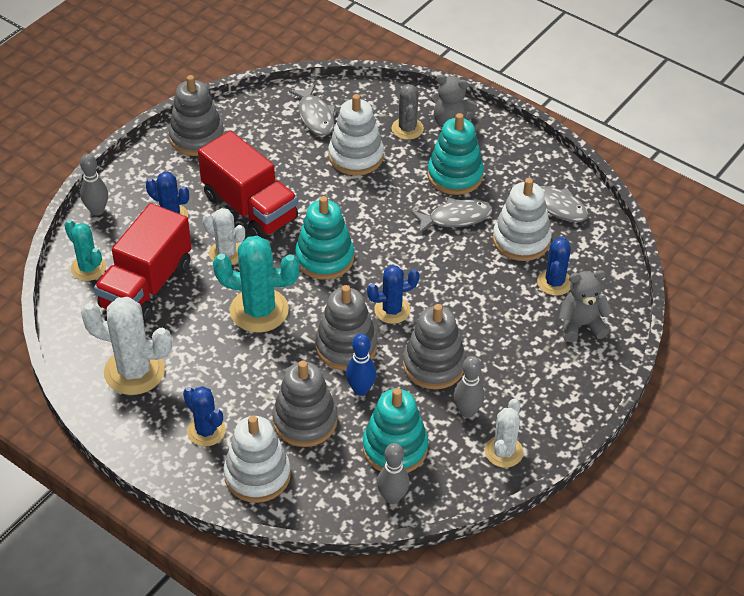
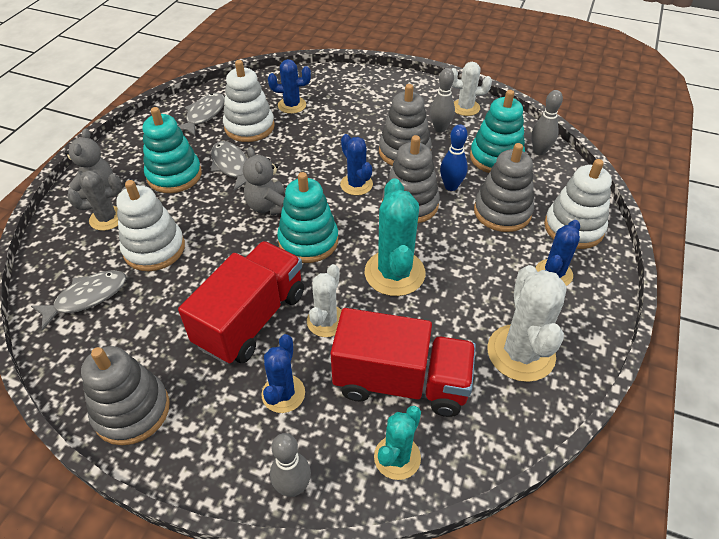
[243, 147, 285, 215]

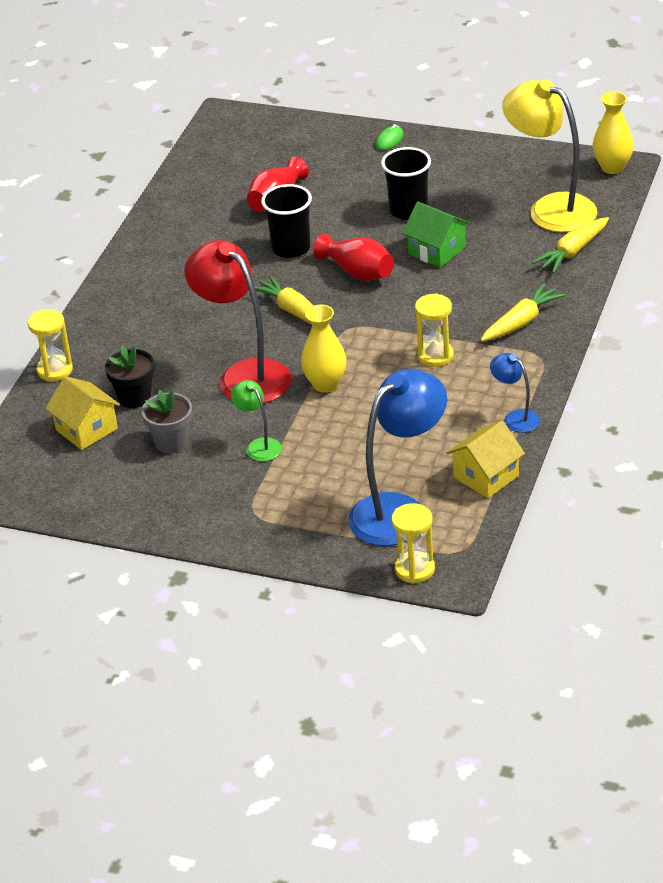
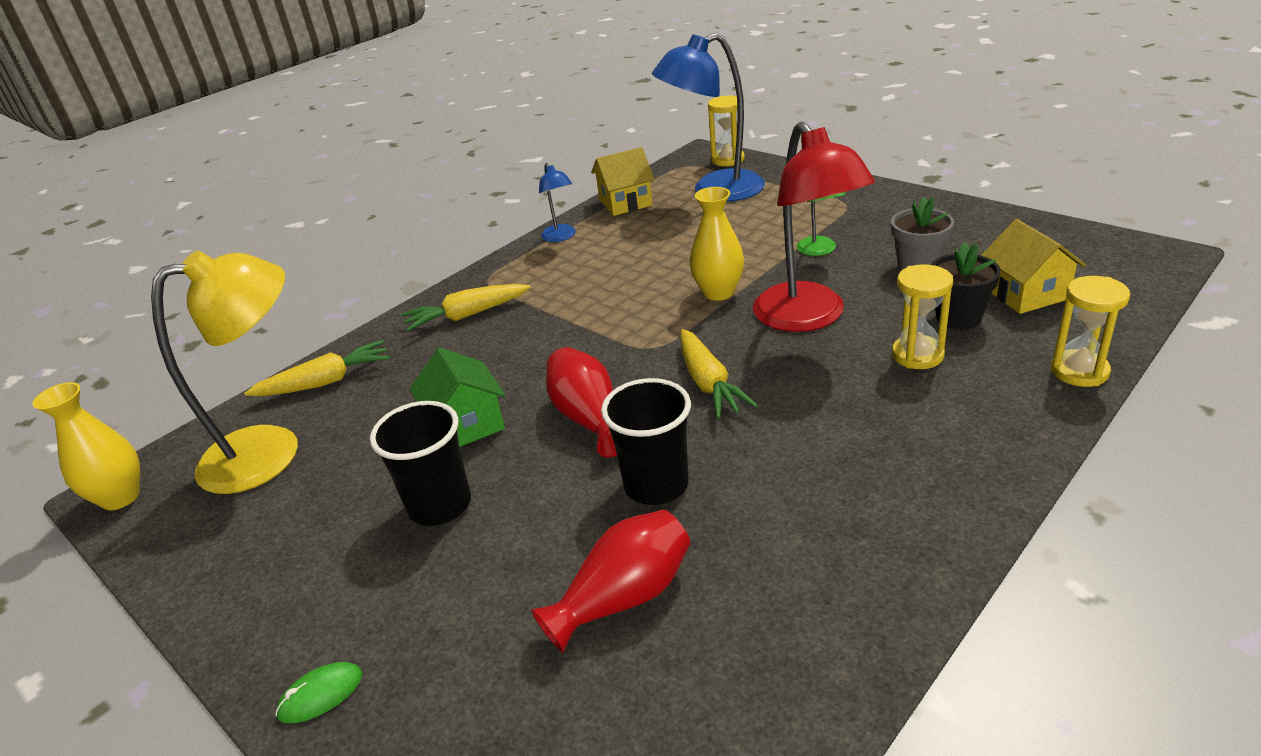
[892, 264, 953, 369]
[151, 251, 298, 494]

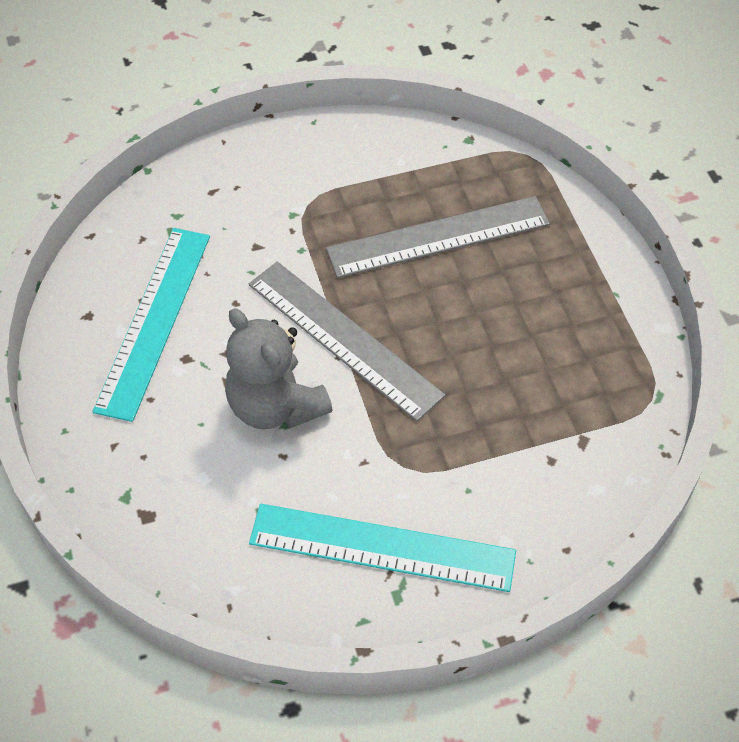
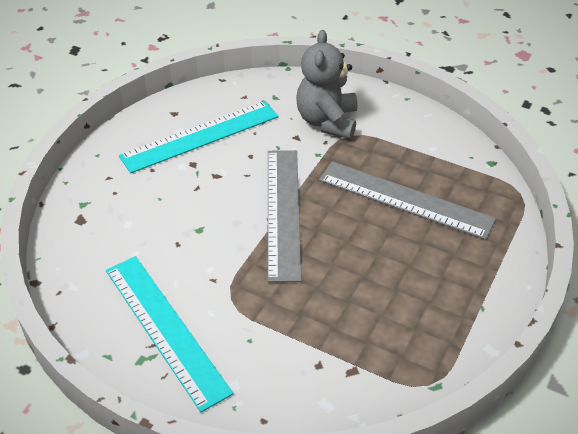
[296, 30, 358, 139]

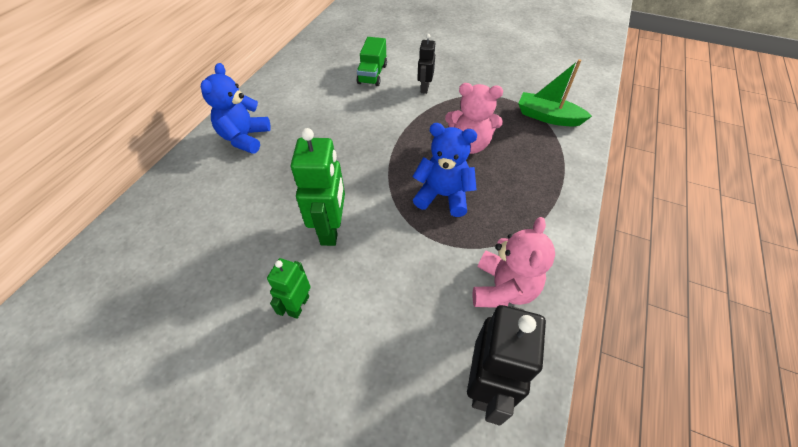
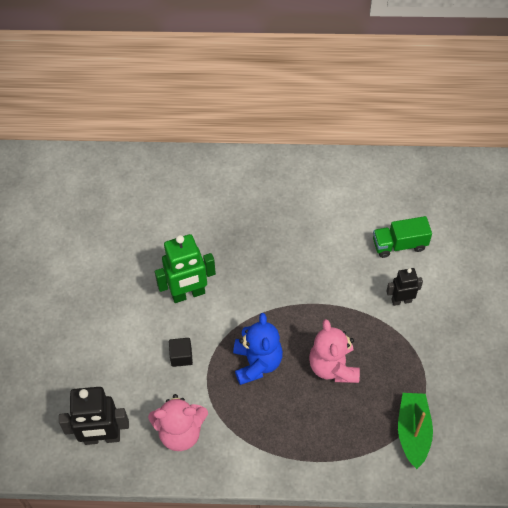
[201, 63, 271, 154] (first image)
[267, 258, 311, 319] (first image)
[169, 338, 193, 367]

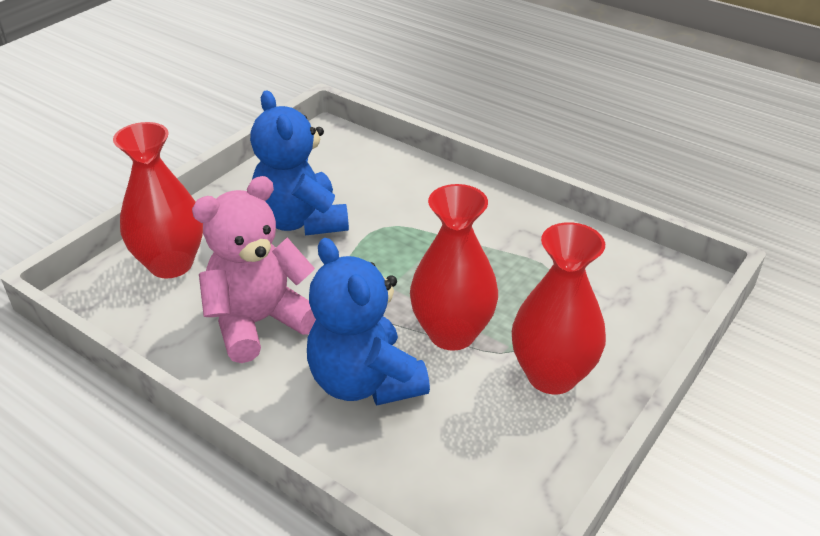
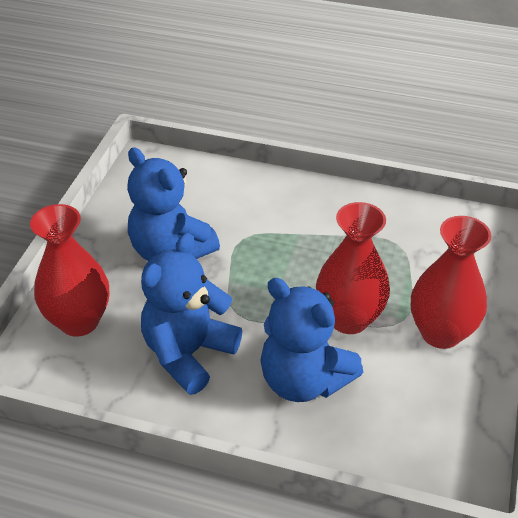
[141, 233, 242, 395]

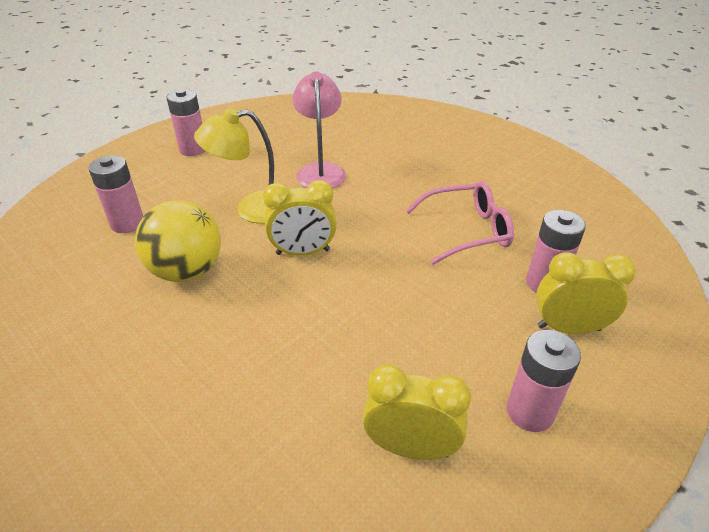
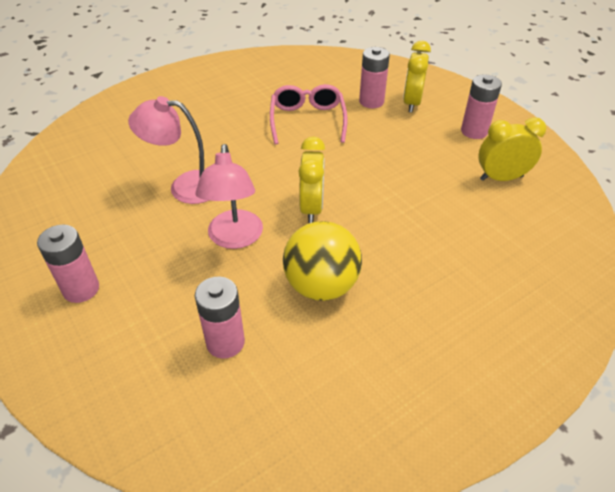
[195, 144, 263, 249]
[478, 117, 546, 181]

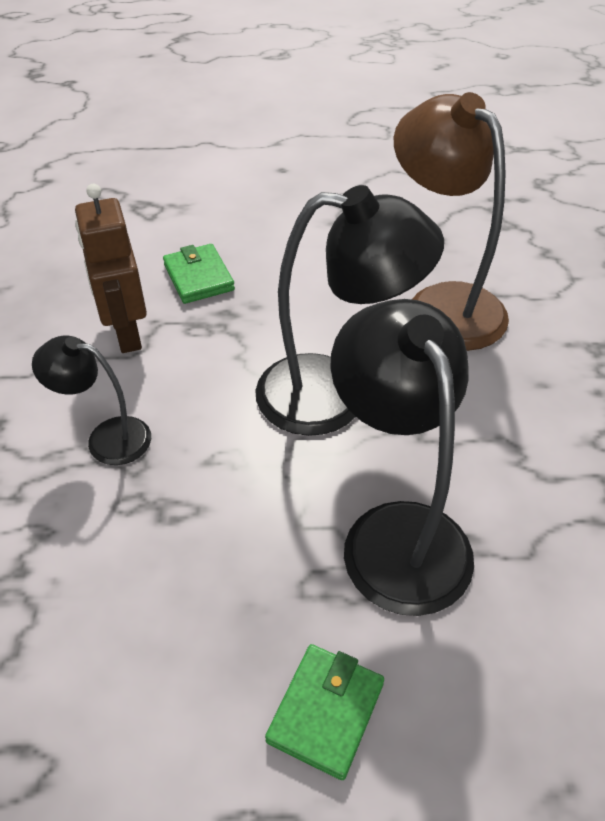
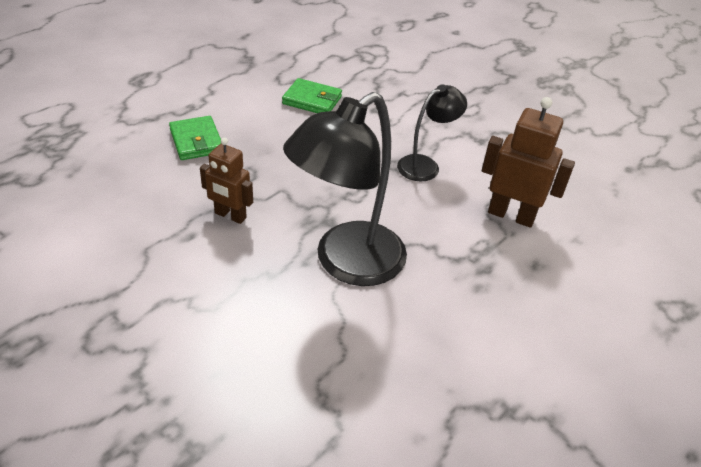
[282, 78, 342, 113]
[200, 137, 253, 224]
[394, 92, 509, 351] (first image)

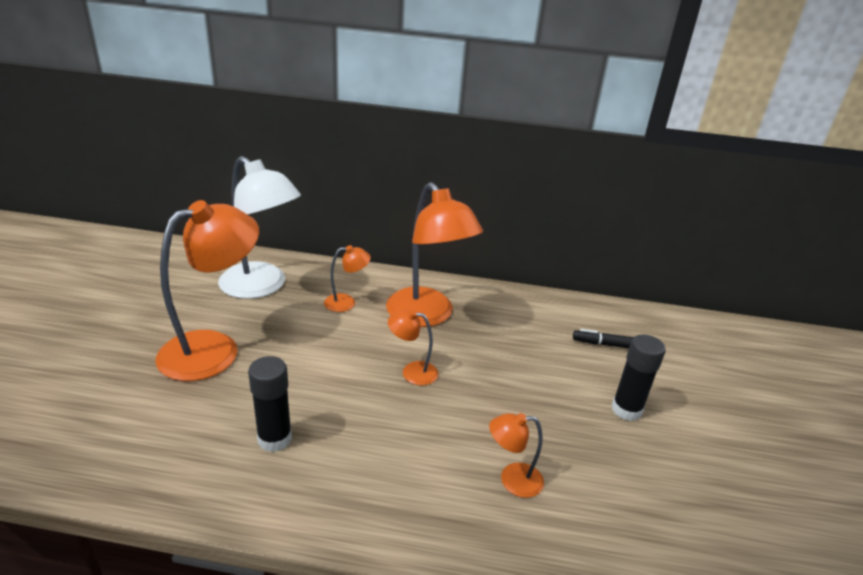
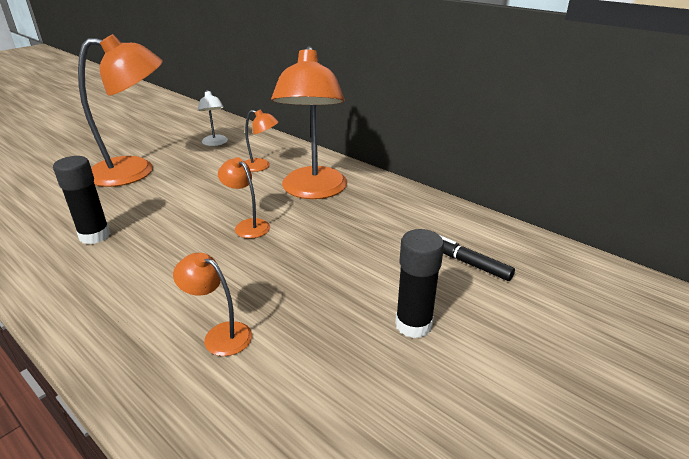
[198, 90, 228, 146]

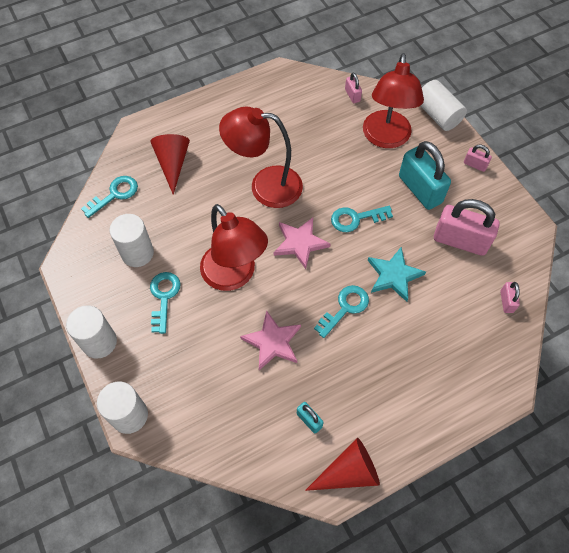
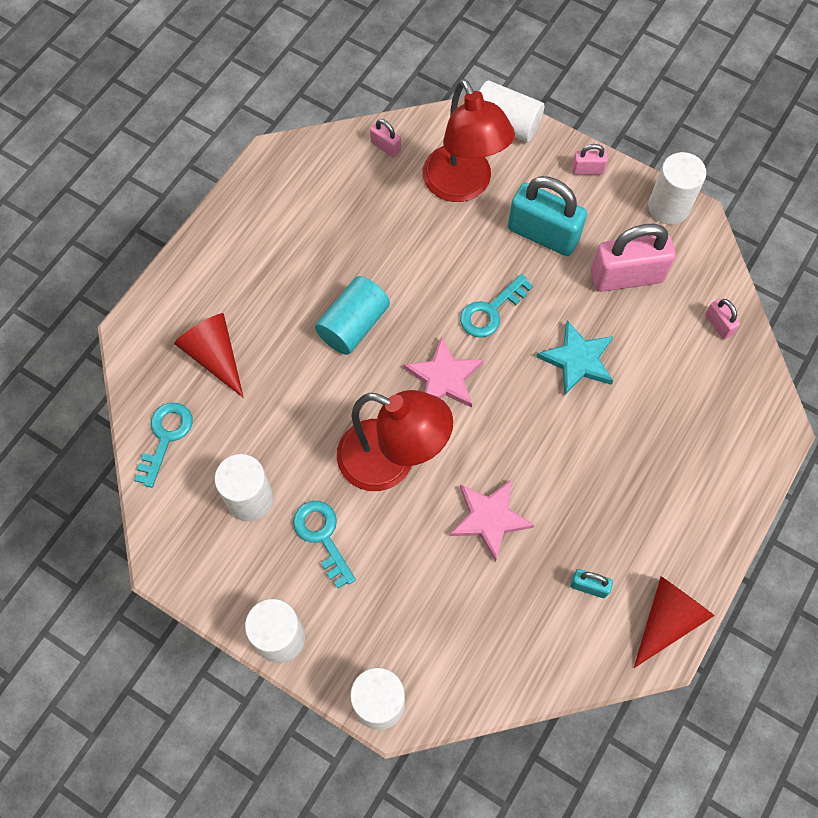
[315, 276, 390, 355]
[314, 285, 369, 338] (first image)
[648, 152, 706, 225]

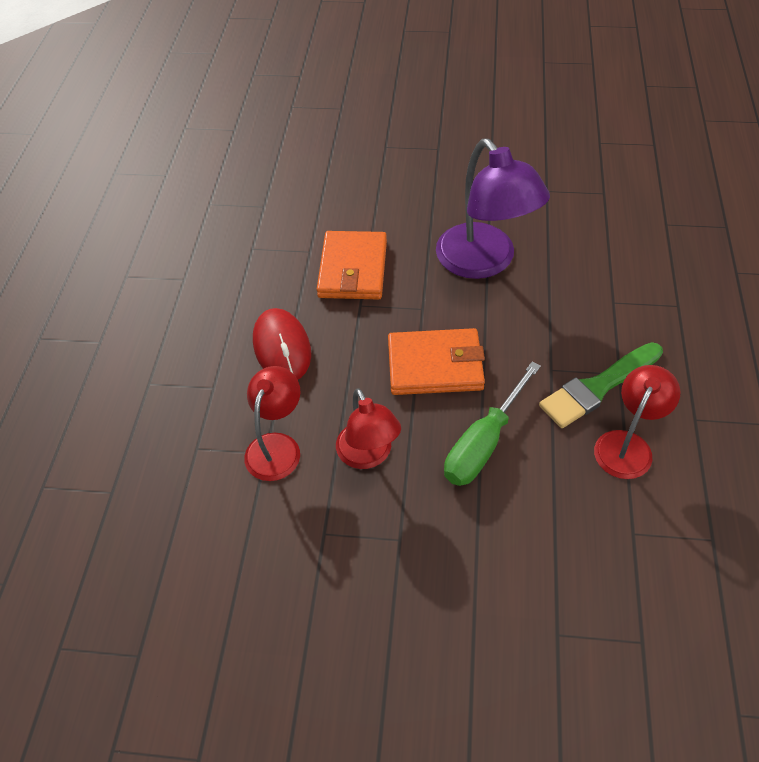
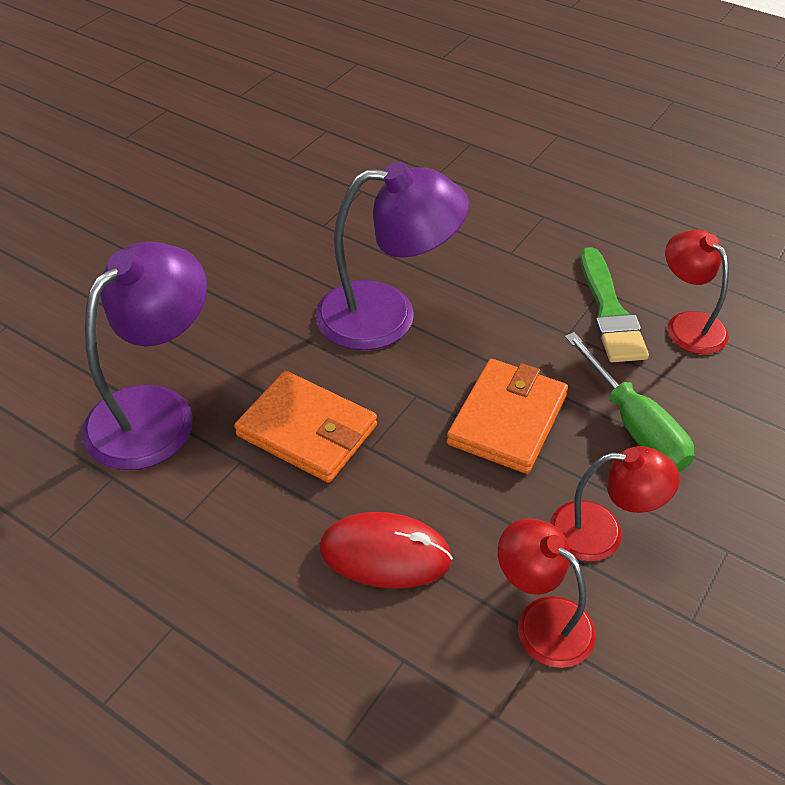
[82, 242, 207, 470]

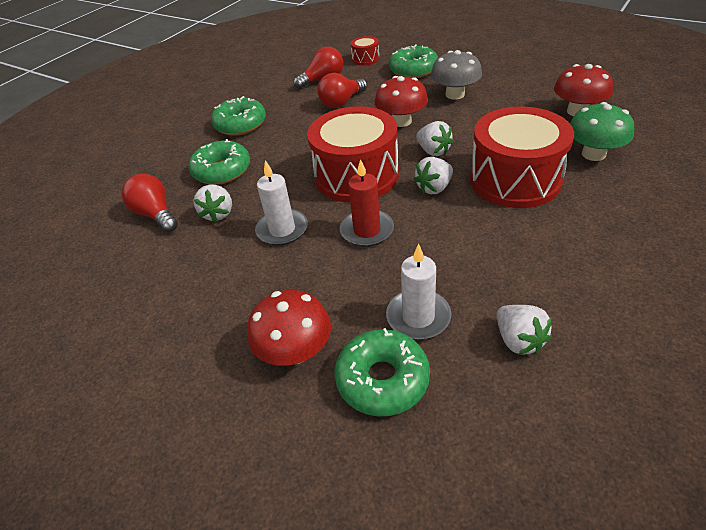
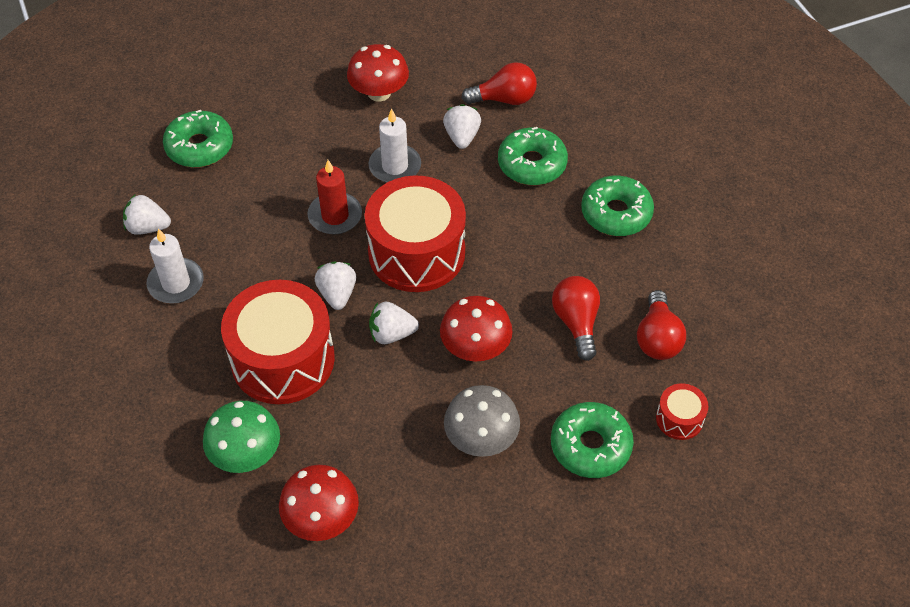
[443, 104, 481, 149]
[347, 44, 409, 102]
[146, 228, 204, 303]

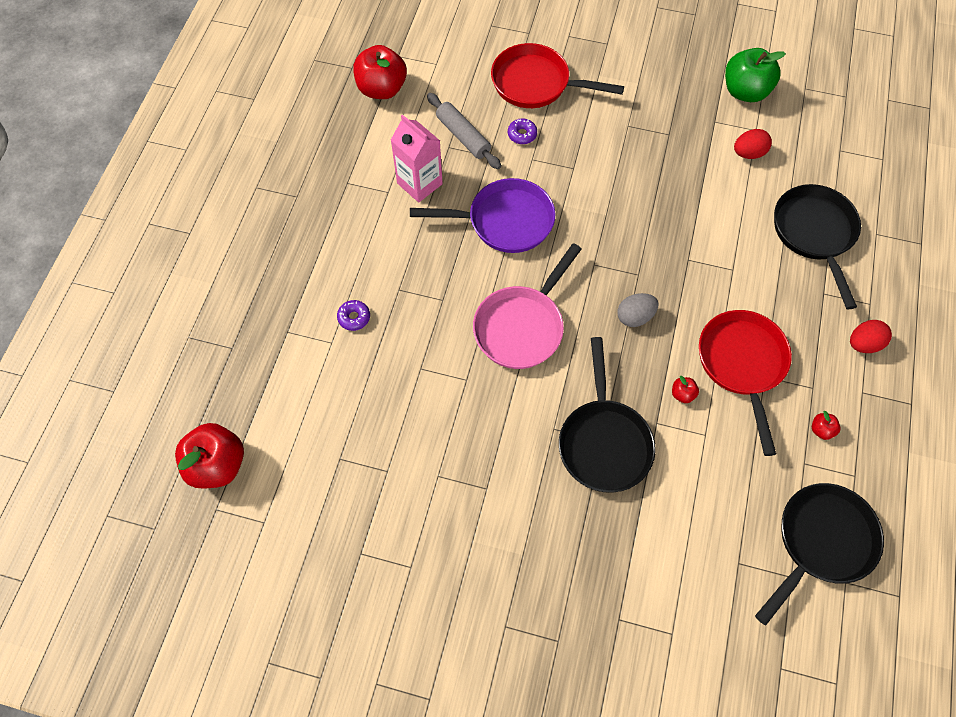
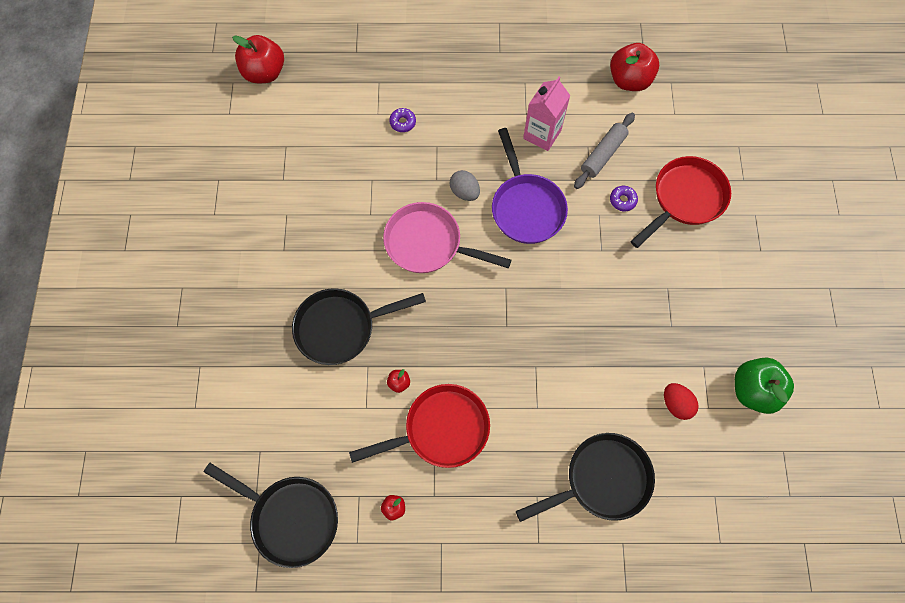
[631, 156, 731, 248]
[449, 170, 480, 201]
[850, 320, 892, 353] (first image)

